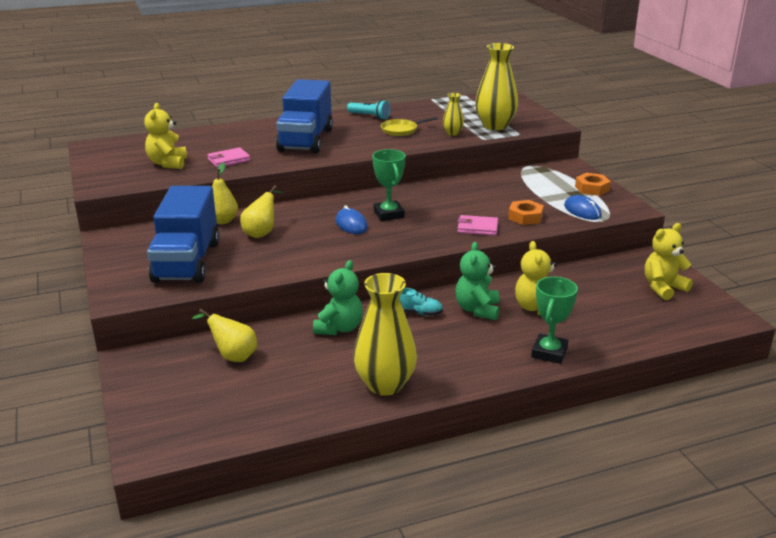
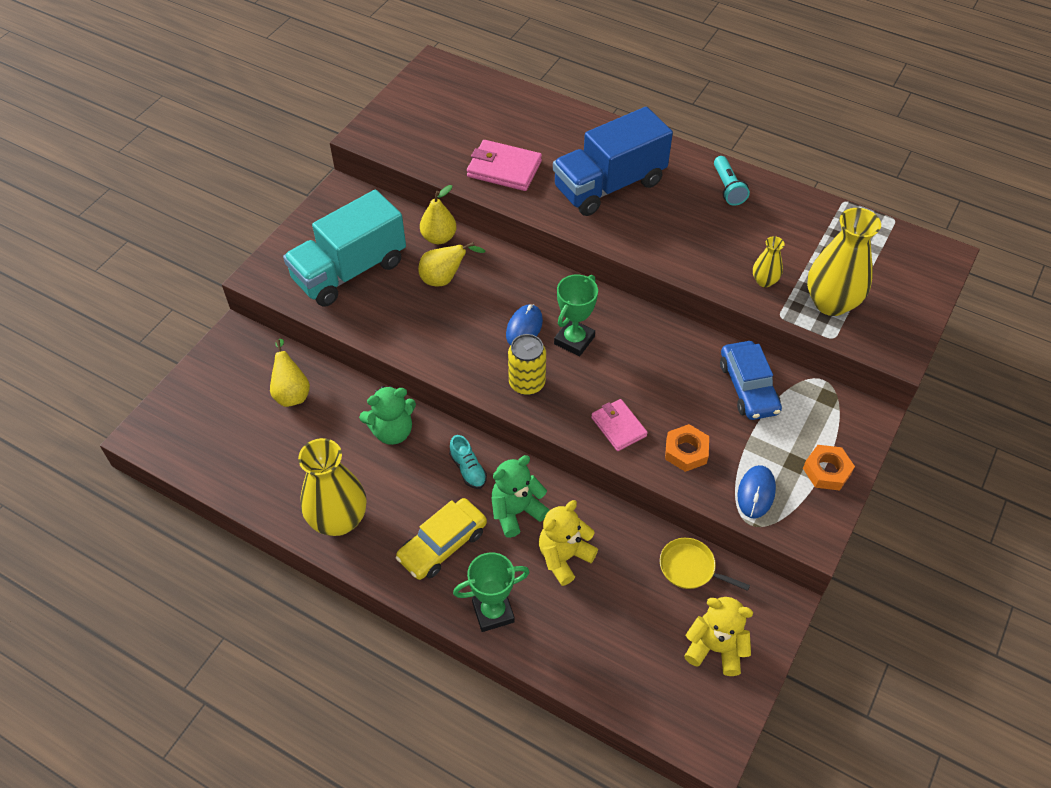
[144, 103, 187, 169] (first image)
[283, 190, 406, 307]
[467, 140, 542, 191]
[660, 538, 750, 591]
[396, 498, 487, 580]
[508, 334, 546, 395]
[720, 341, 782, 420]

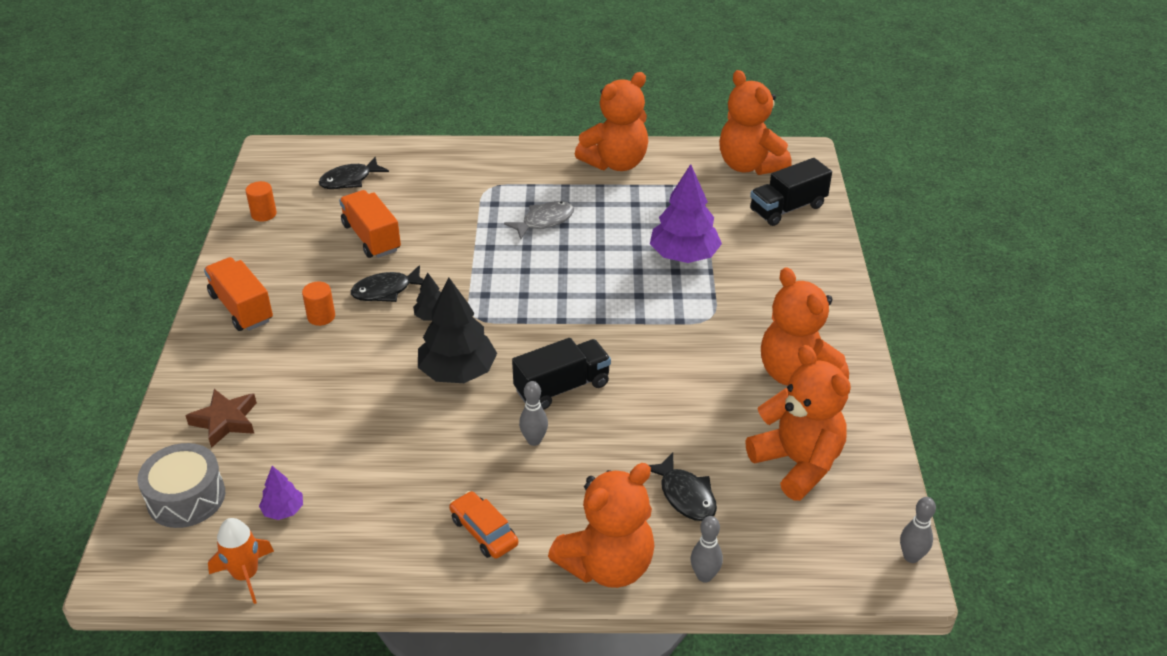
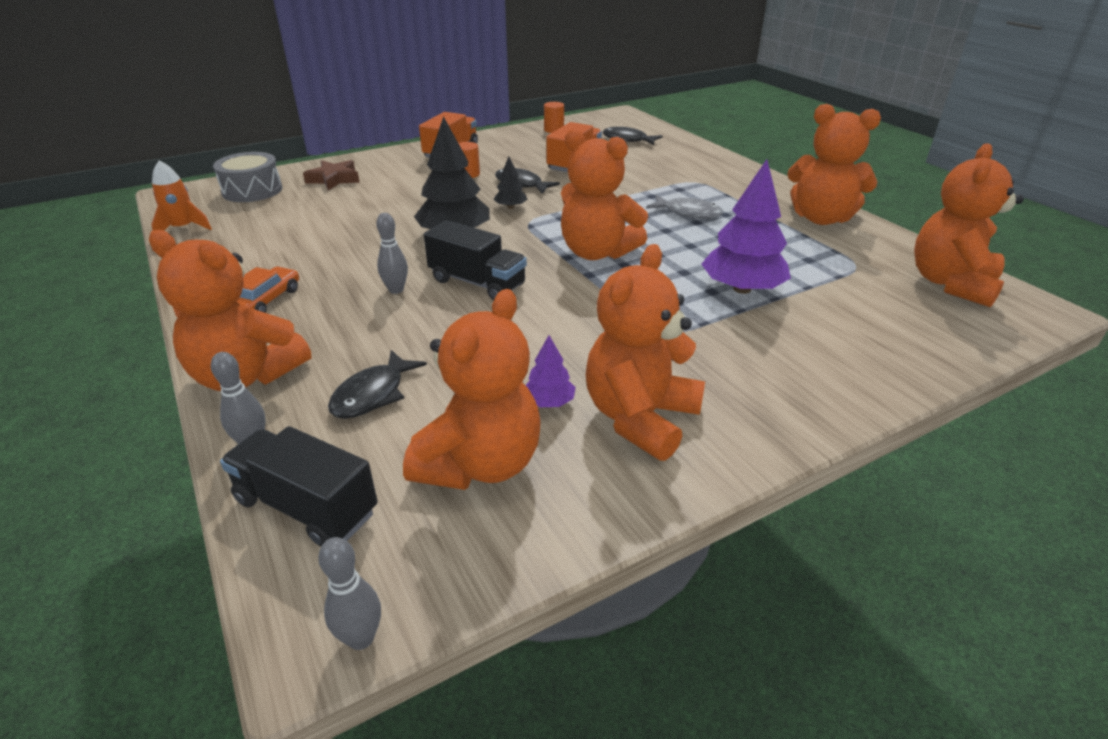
[526, 335, 576, 407]
[220, 426, 378, 547]
[561, 129, 648, 260]

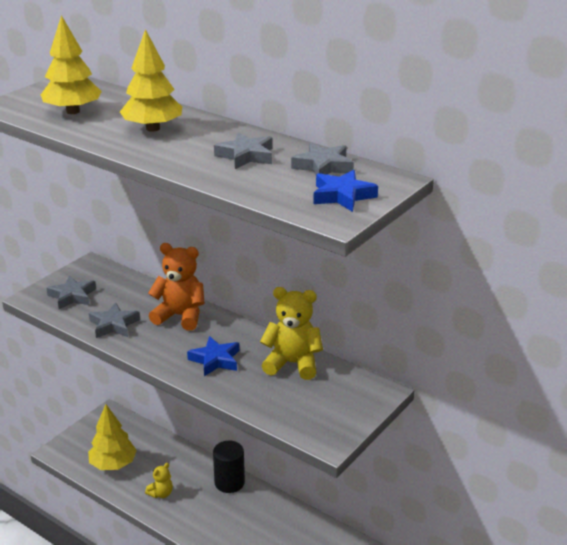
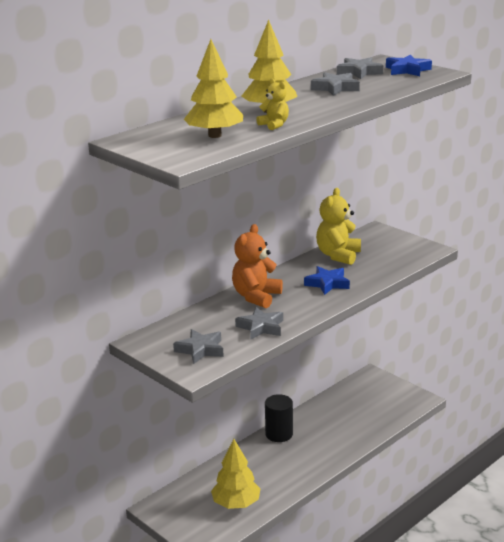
[256, 78, 289, 130]

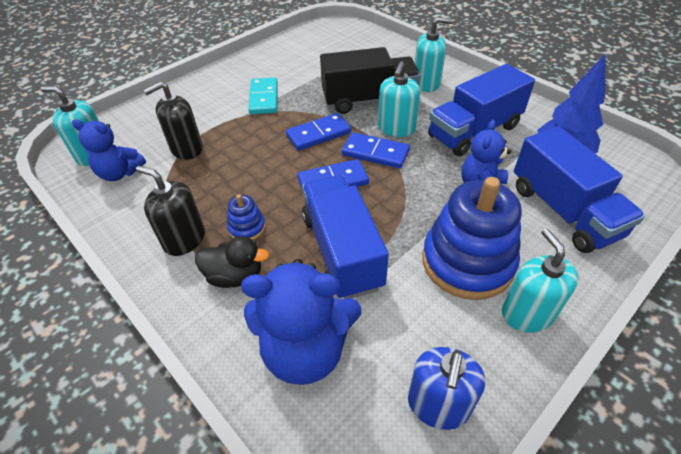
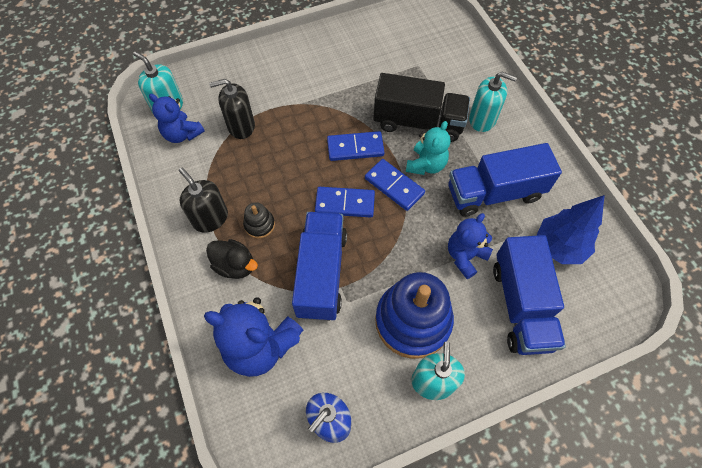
[243, 202, 275, 239]
[248, 77, 278, 115] (first image)
[406, 121, 450, 175]

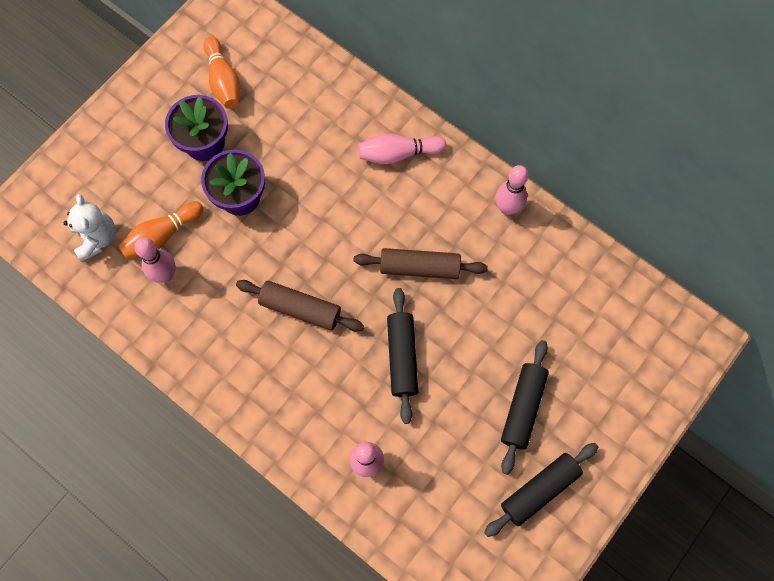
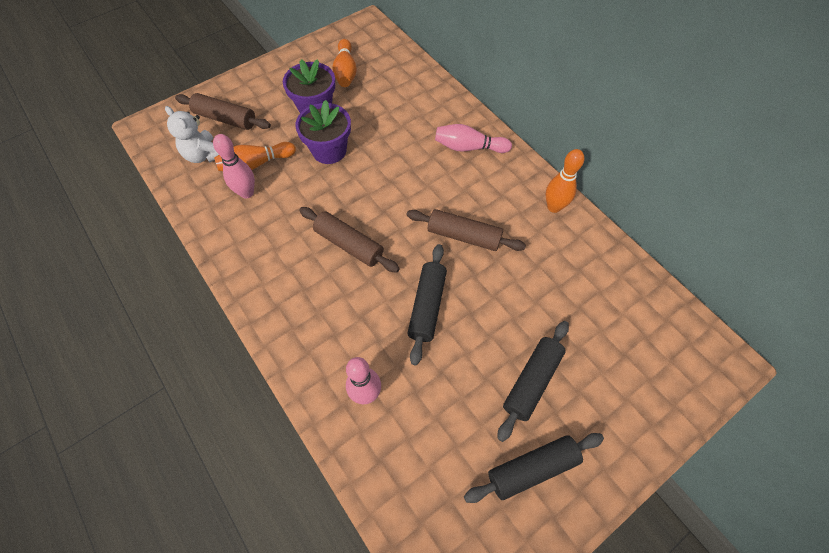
[165, 106, 219, 163]
[546, 149, 584, 213]
[175, 93, 271, 130]

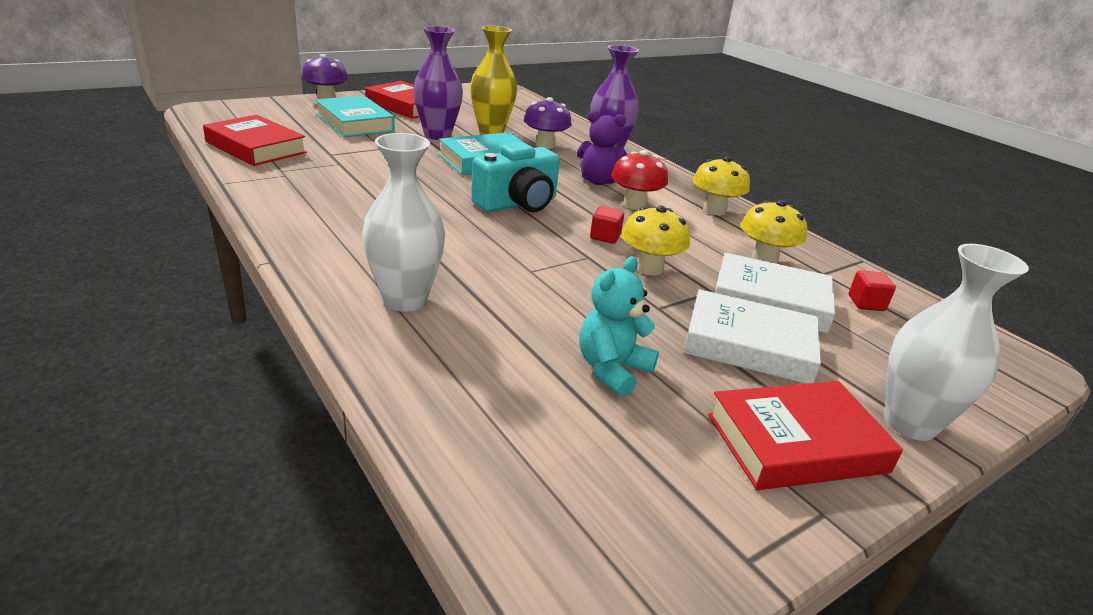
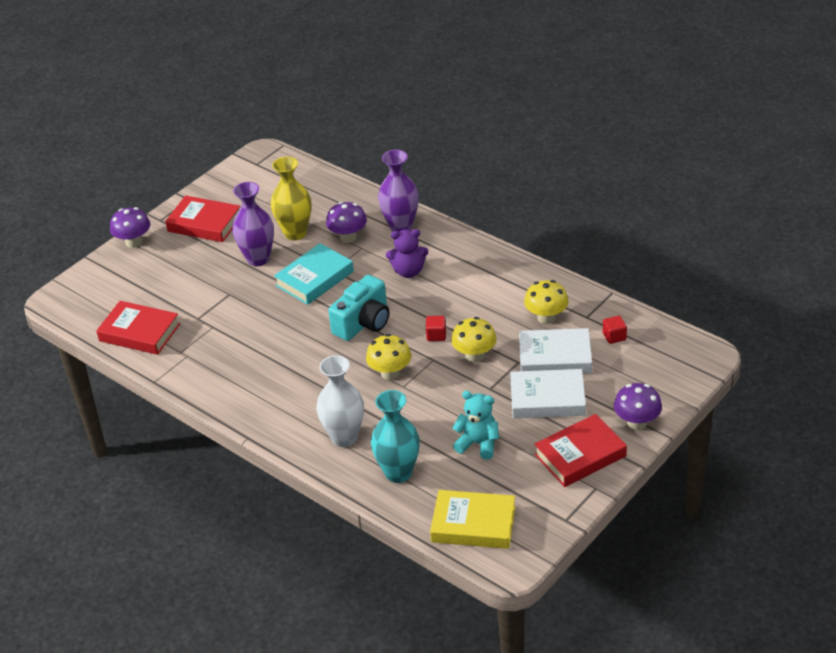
[315, 96, 395, 137] (first image)
[452, 391, 499, 459]
[611, 150, 668, 210] (first image)
[366, 334, 411, 380]
[614, 383, 662, 430]
[371, 390, 420, 483]
[430, 490, 516, 549]

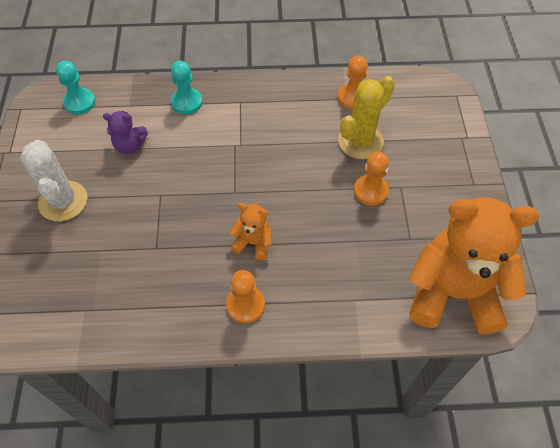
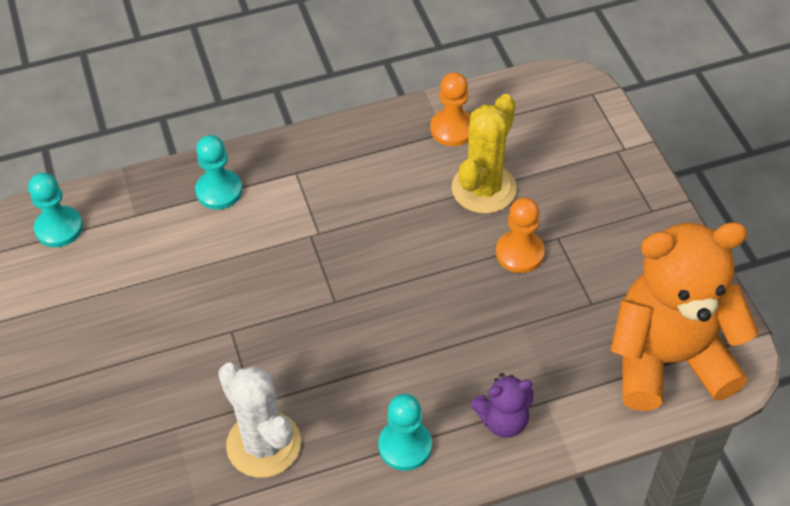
[218, 363, 301, 478]
[471, 373, 534, 438]
[378, 394, 432, 471]
[229, 203, 272, 260] (first image)

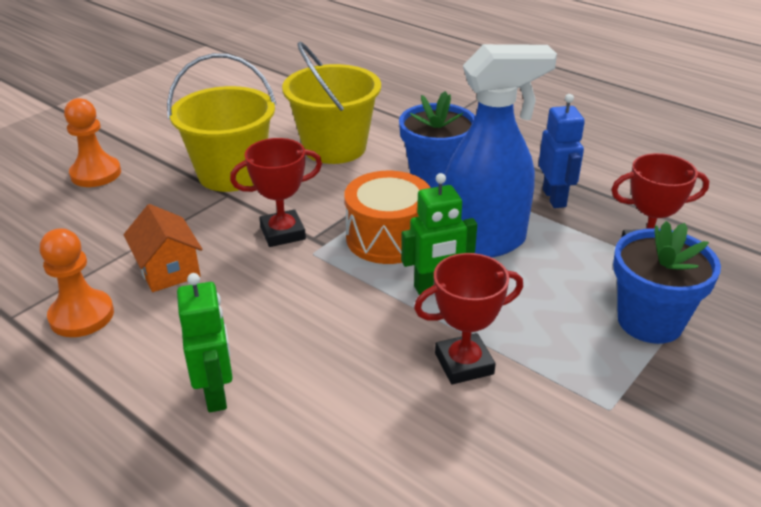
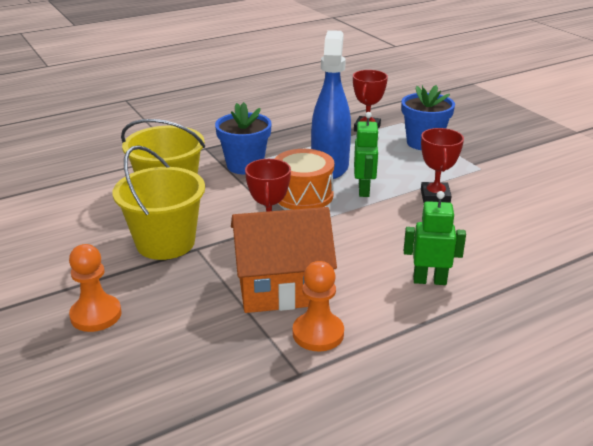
[231, 207, 337, 313]
[539, 94, 585, 208] (first image)

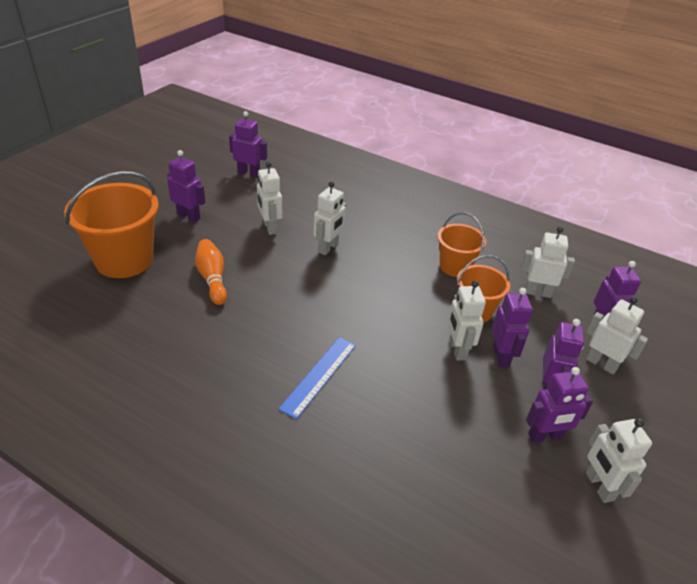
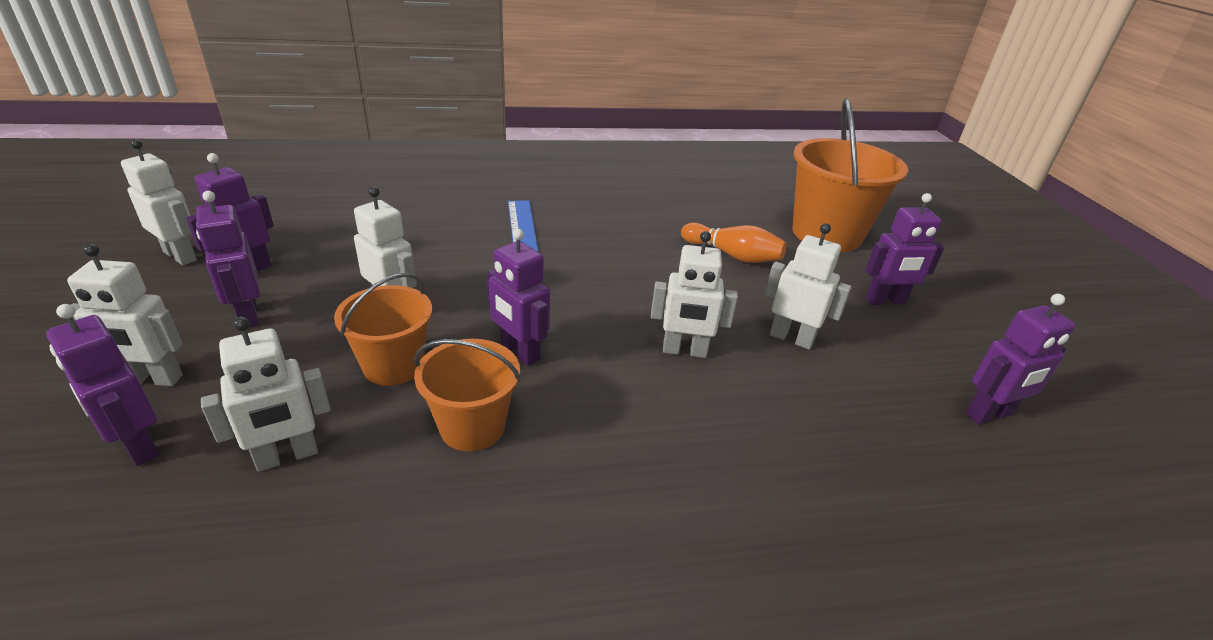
[651, 231, 738, 358]
[487, 229, 550, 366]

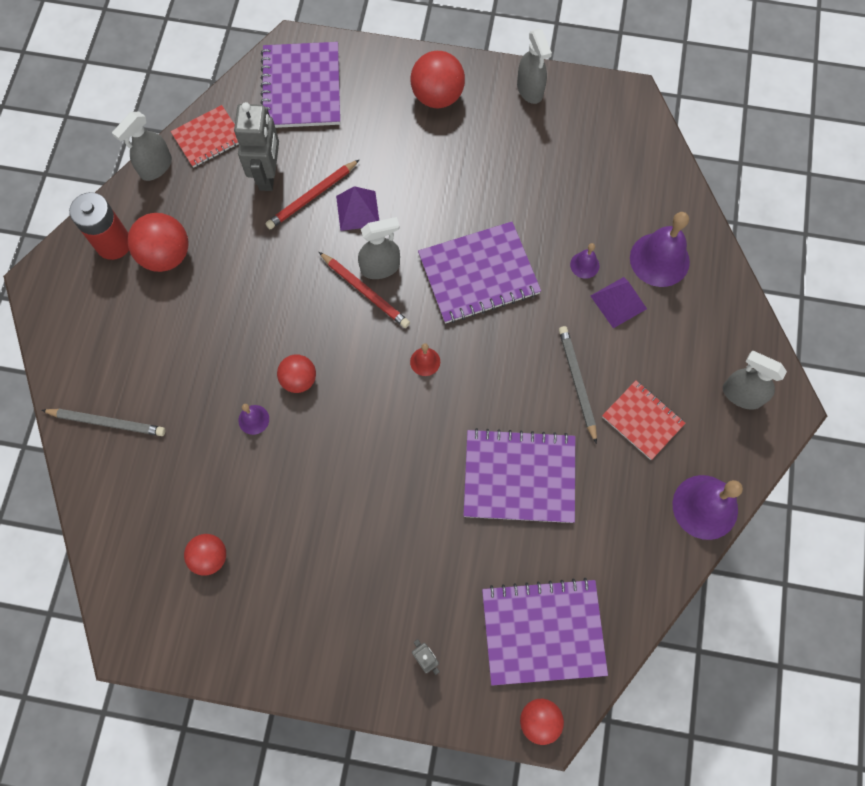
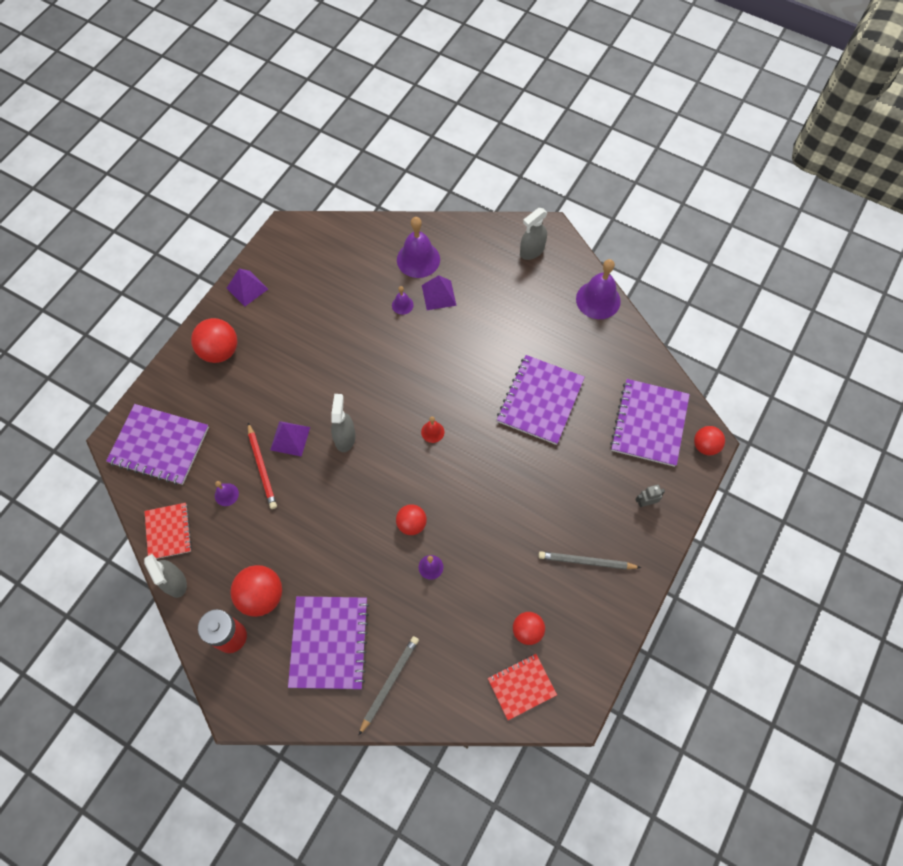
[215, 481, 239, 506]
[319, 252, 410, 328] (first image)
[288, 596, 369, 689]
[227, 269, 268, 307]
[538, 551, 641, 570]
[488, 654, 557, 720]

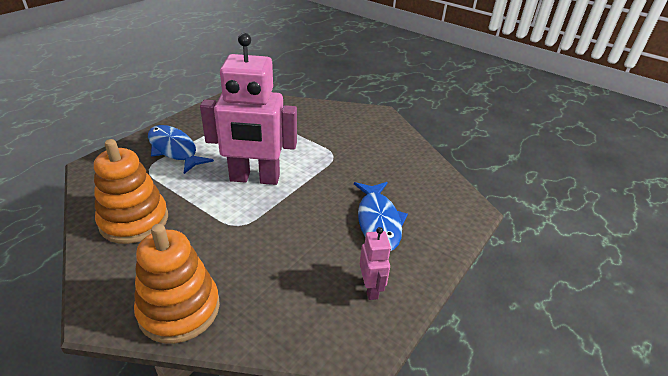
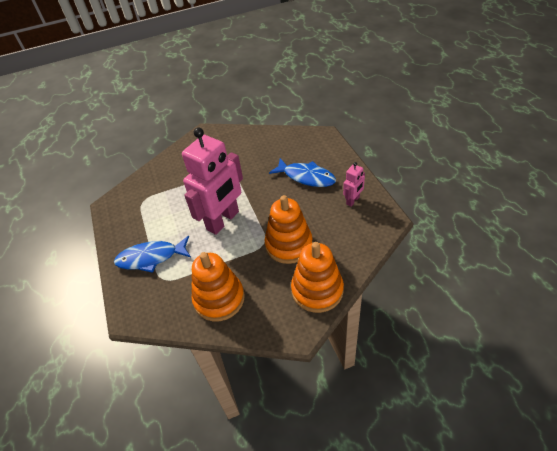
[343, 162, 365, 207]
[265, 195, 313, 264]

